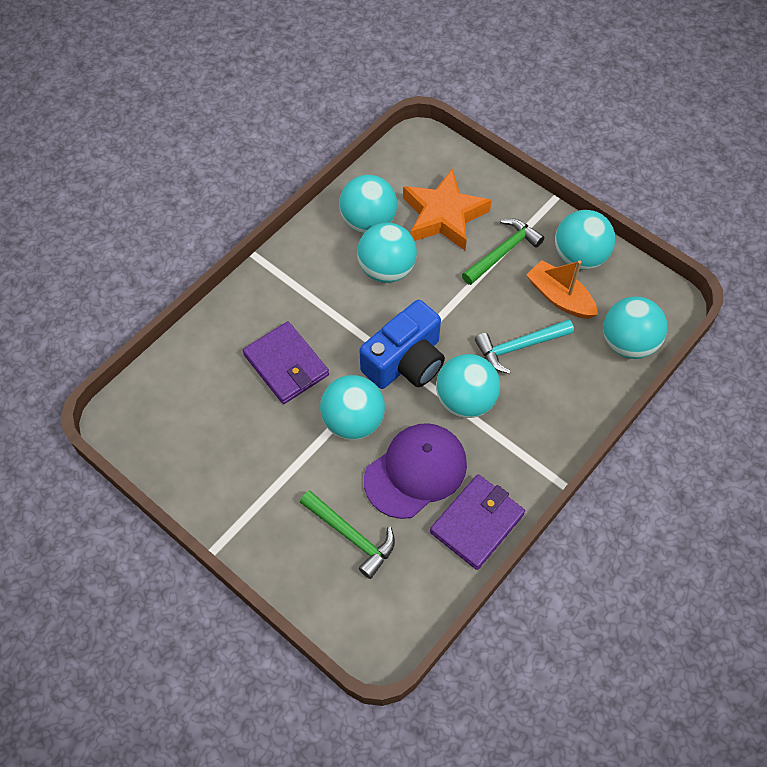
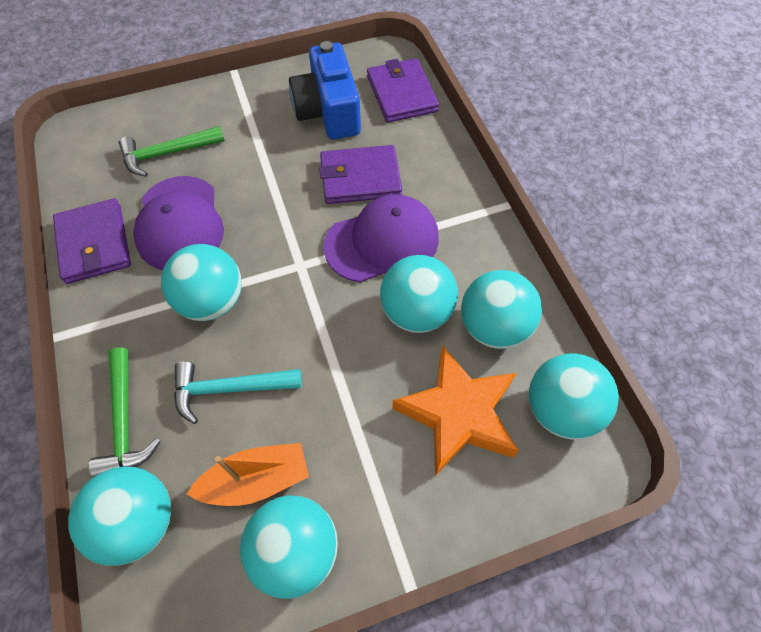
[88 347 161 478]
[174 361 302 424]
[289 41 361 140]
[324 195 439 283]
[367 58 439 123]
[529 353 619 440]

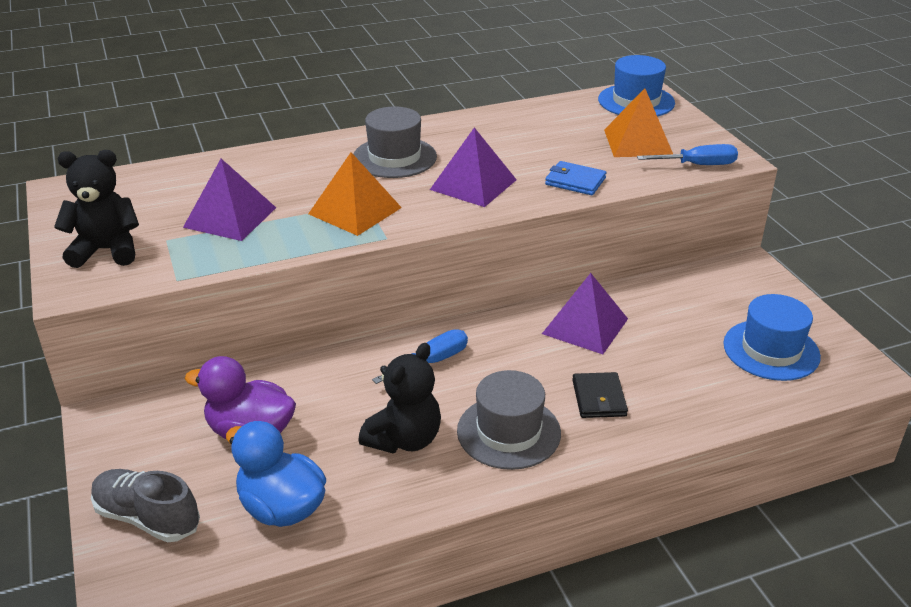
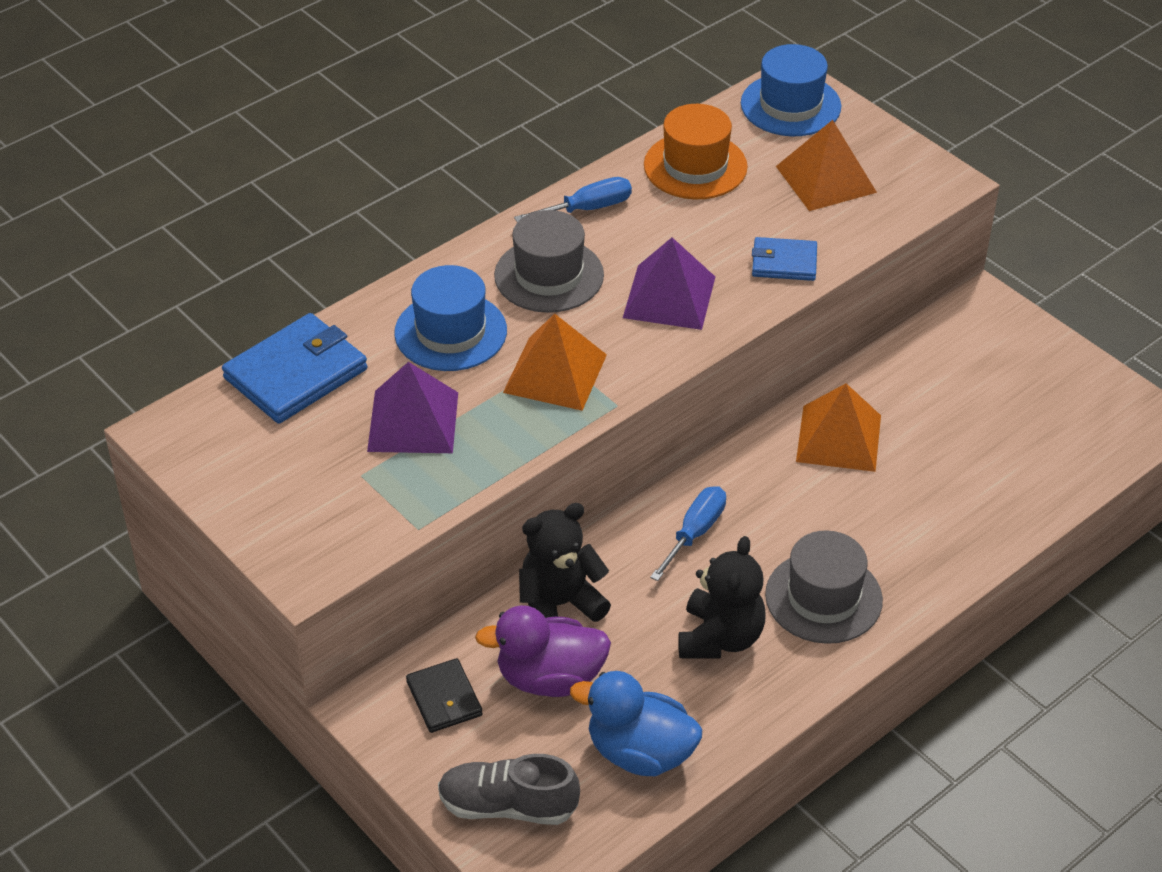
[222 313 367 424]
[394 265 507 371]
[406 658 483 733]
[514 177 632 222]
[519 503 611 622]
[644 104 748 199]
[796 383 881 472]

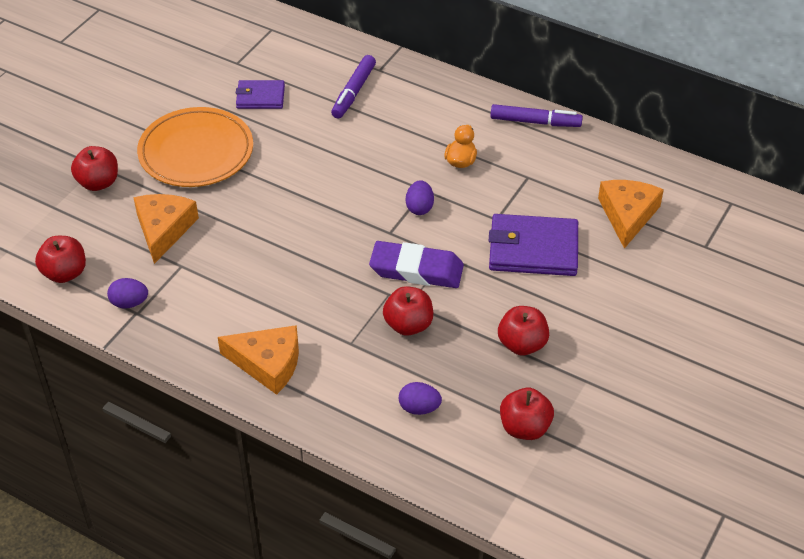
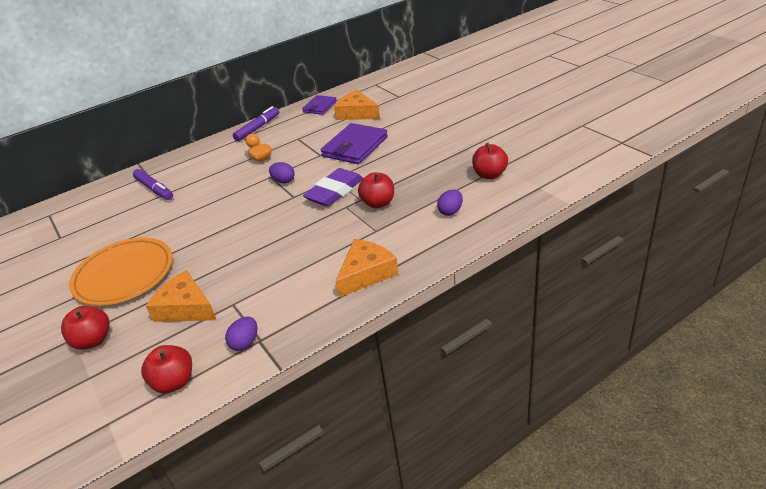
[302 95 337 115]
[498 306 549 355] (first image)

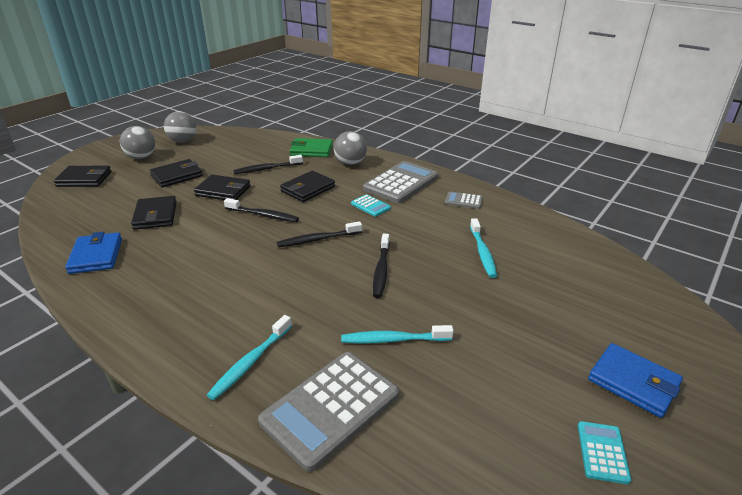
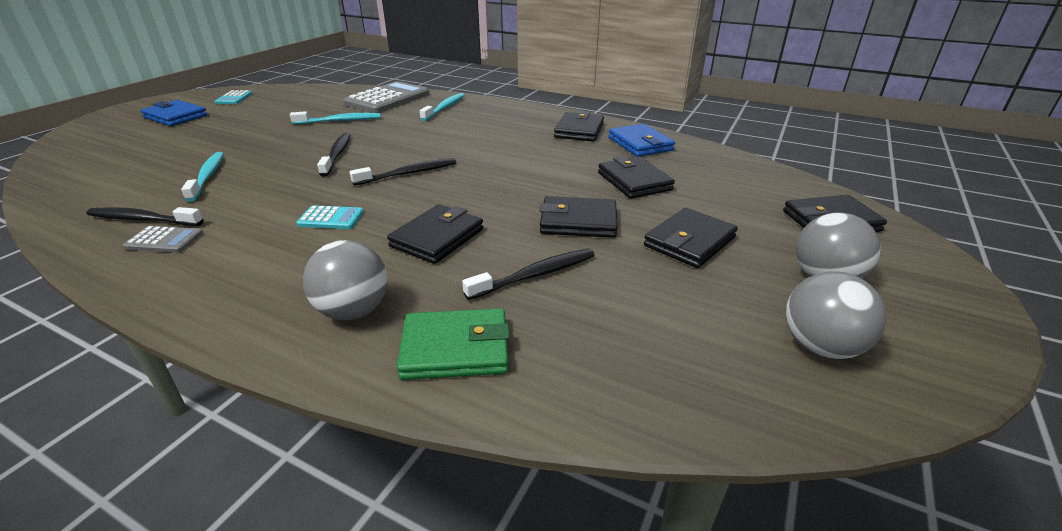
[86 207 203 226]
[296 205 364 229]
[554 111 604 141]
[363 161 438 203] (first image)

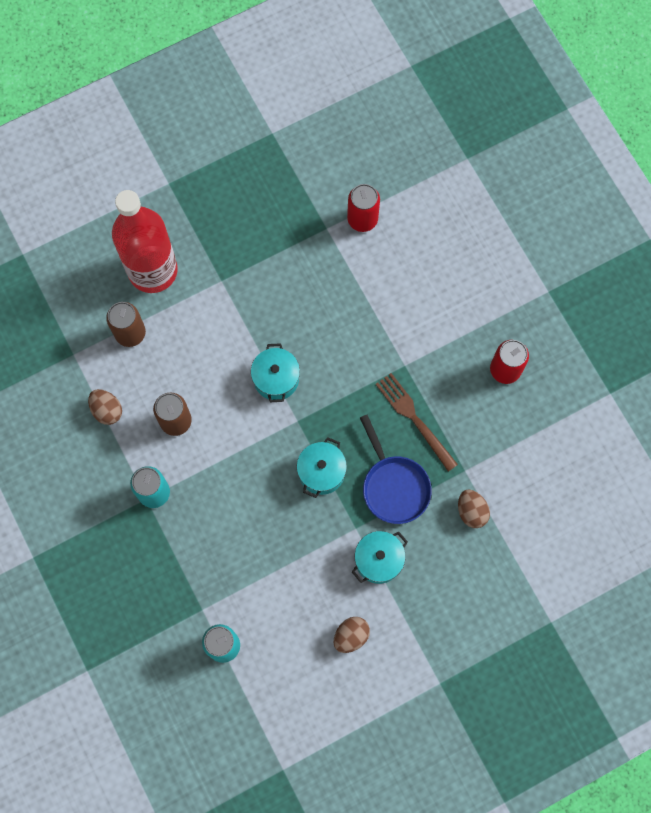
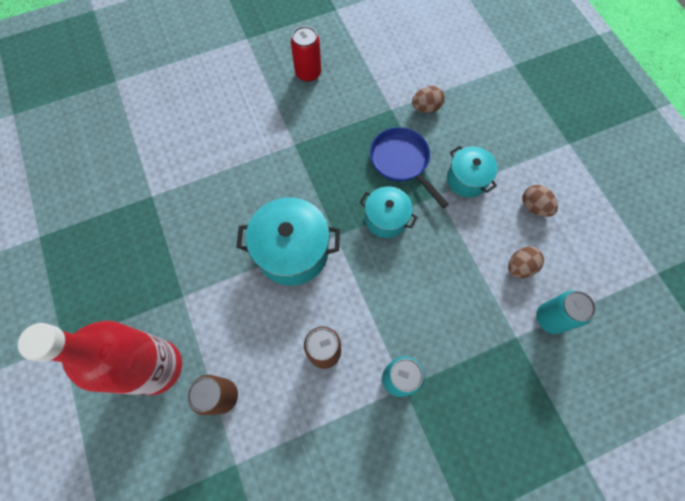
[236 197 340 286]
[370 127 449 208]
[508 247 544 278]
[347 184 380 232] (first image)
[375 373 458 472] (first image)

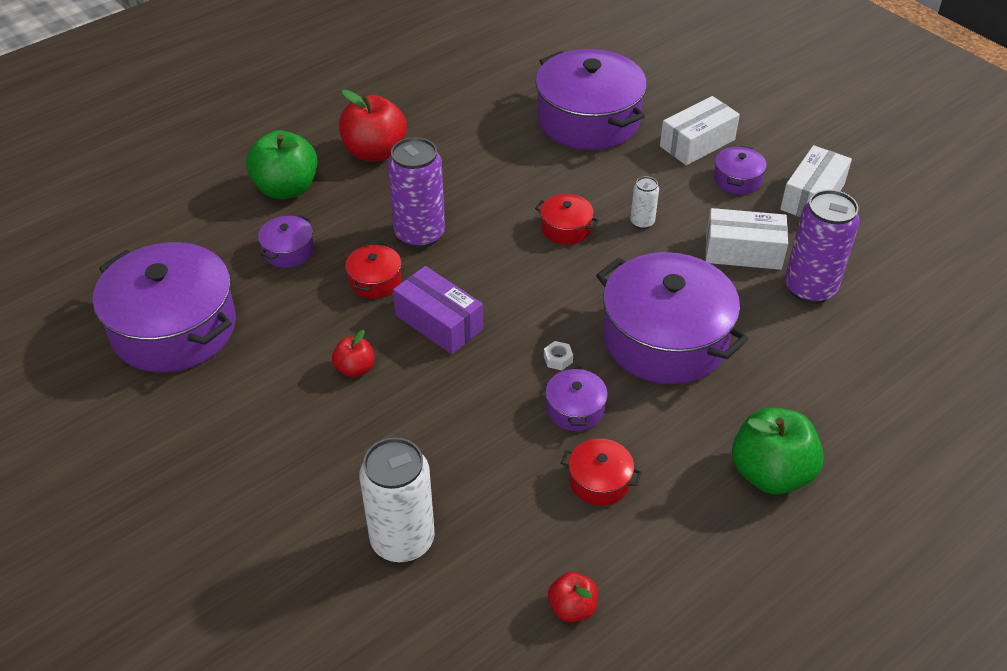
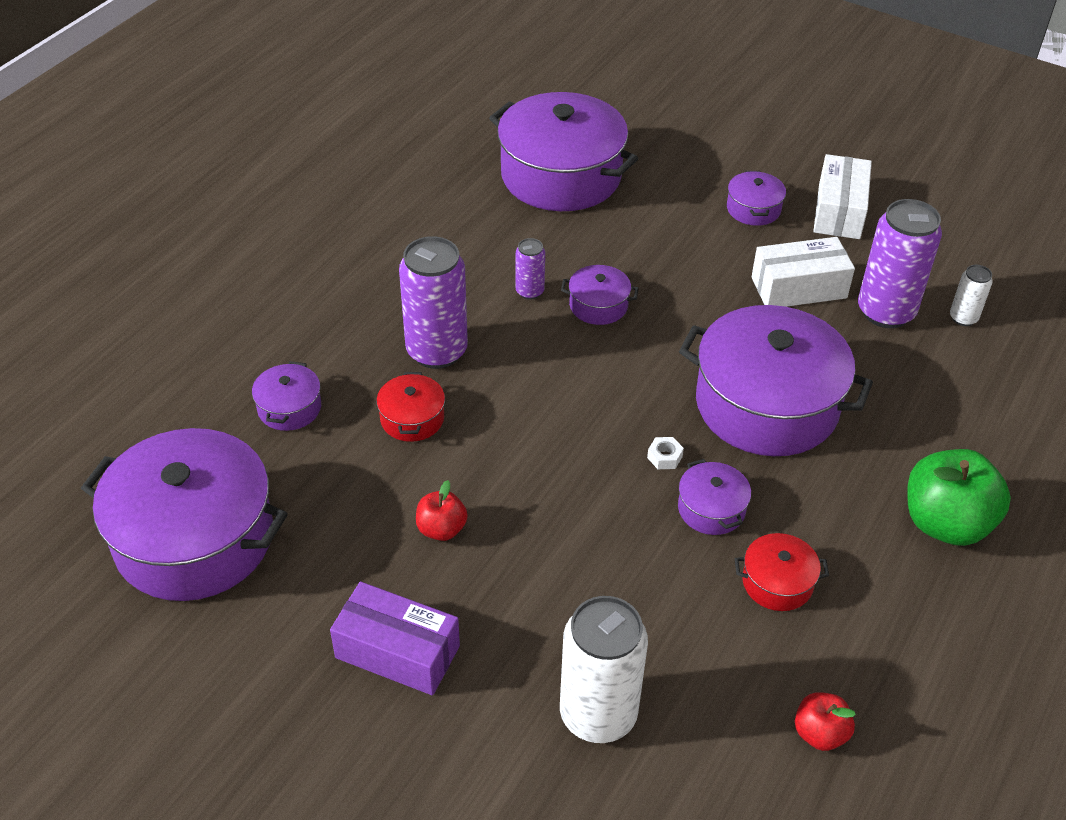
[330 582 460 695]
[516 238 545 300]
[561 265 639 325]
[950 265 993 326]
[246 130 318 199] (first image)
[339 90 407 161] (first image)
[660 96 740 165] (first image)

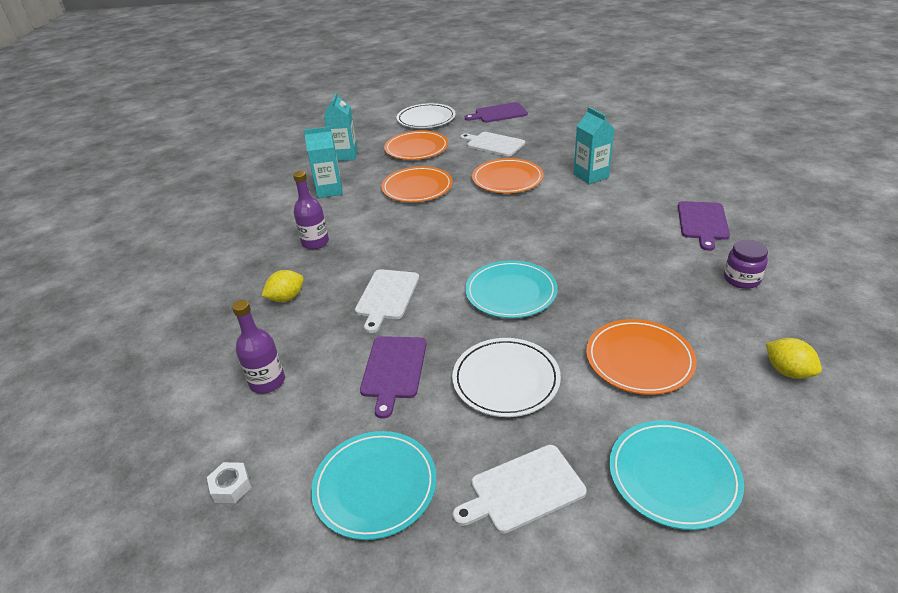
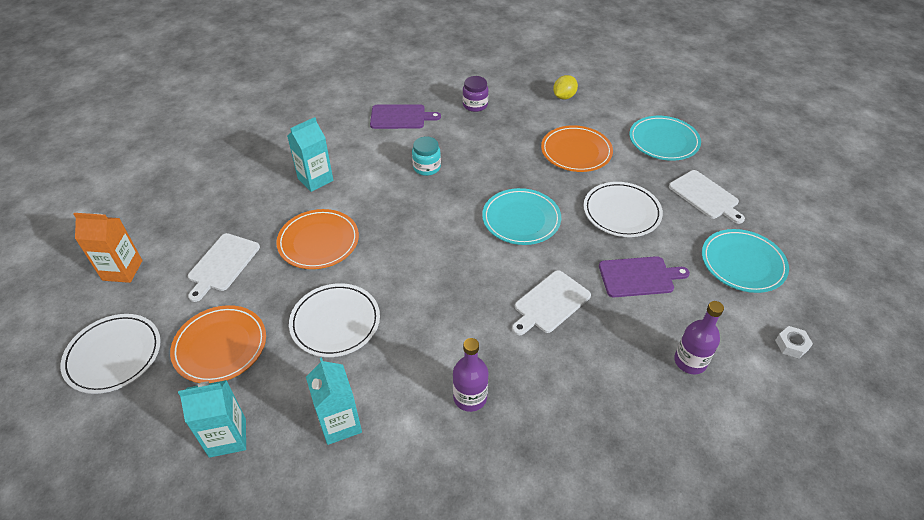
[74 213 143 283]
[289 283 380 357]
[412 137 441 176]
[512 270 591 335]
[262 270 304 302] (first image)

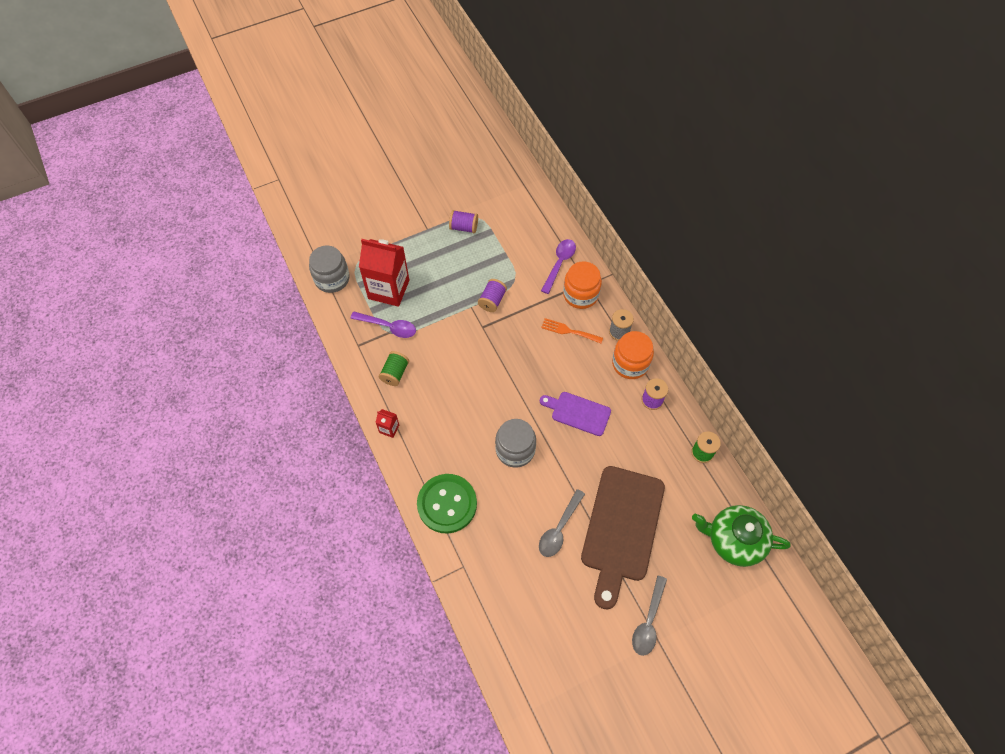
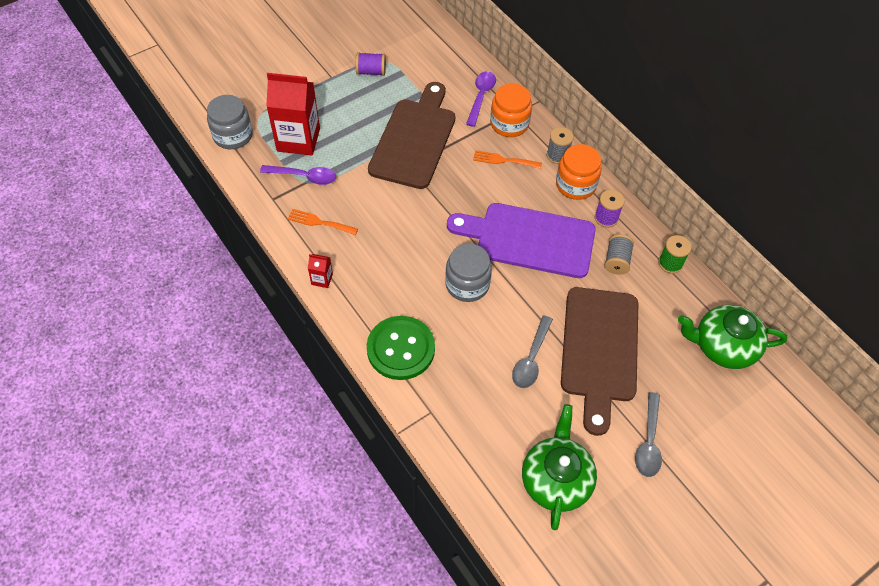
[288 209 358 235]
[368 82 455 189]
[447 203 596 278]
[522 404 597 530]
[605 234 634 275]

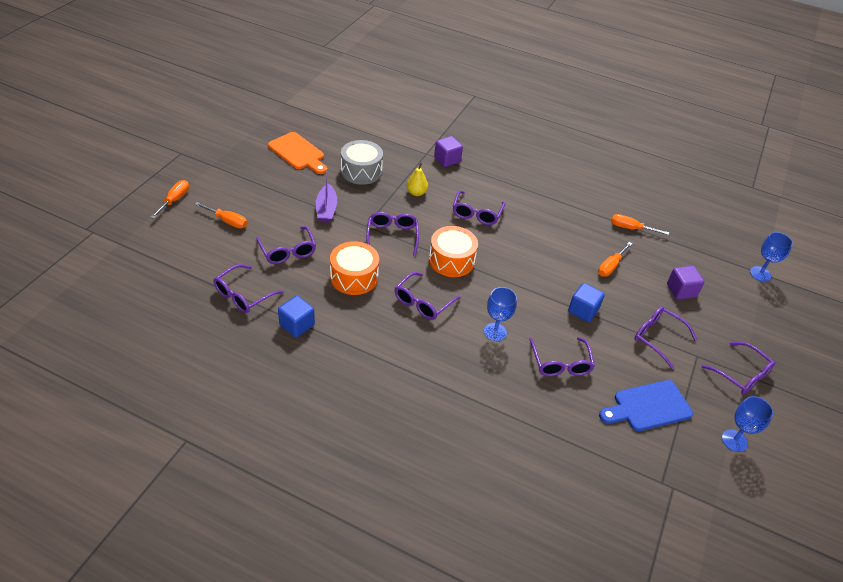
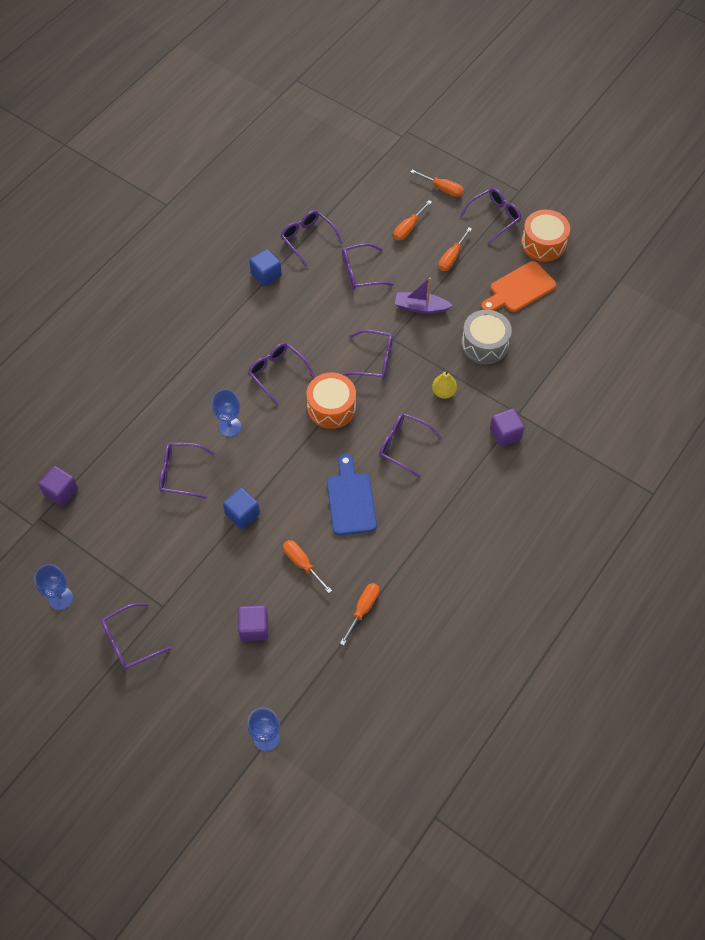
[39 466 78 506]
[327 454 377 535]
[439 227 472 271]
[460 188 522 243]
[521 210 570 262]

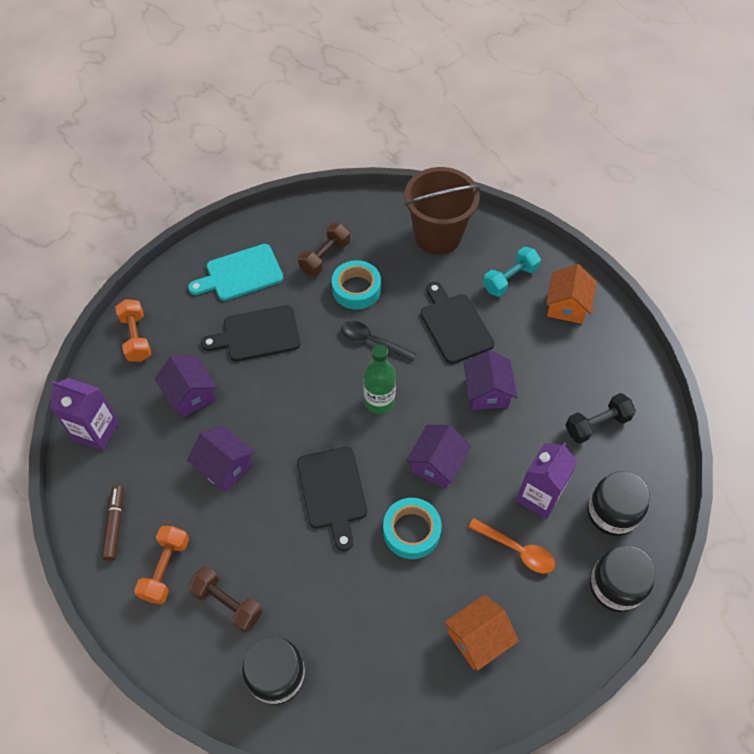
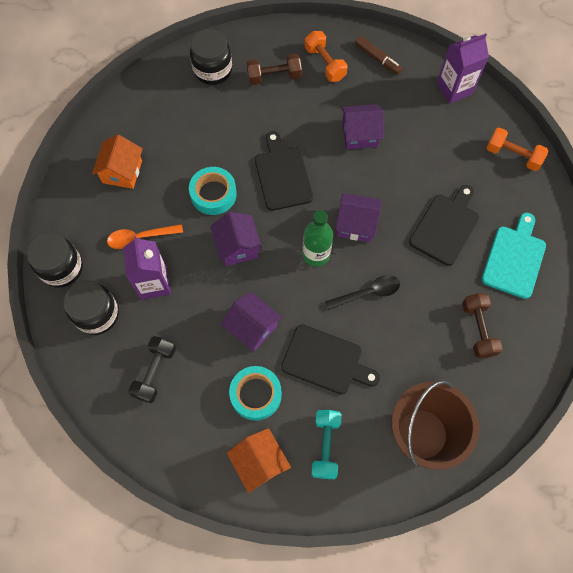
[229 366 282 421]
[255 131 313 211]
[335 193 381 242]

